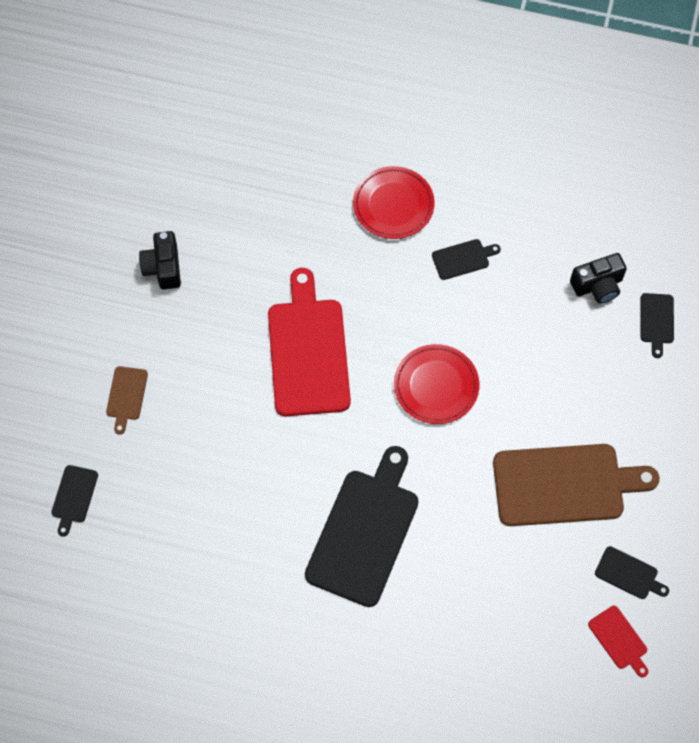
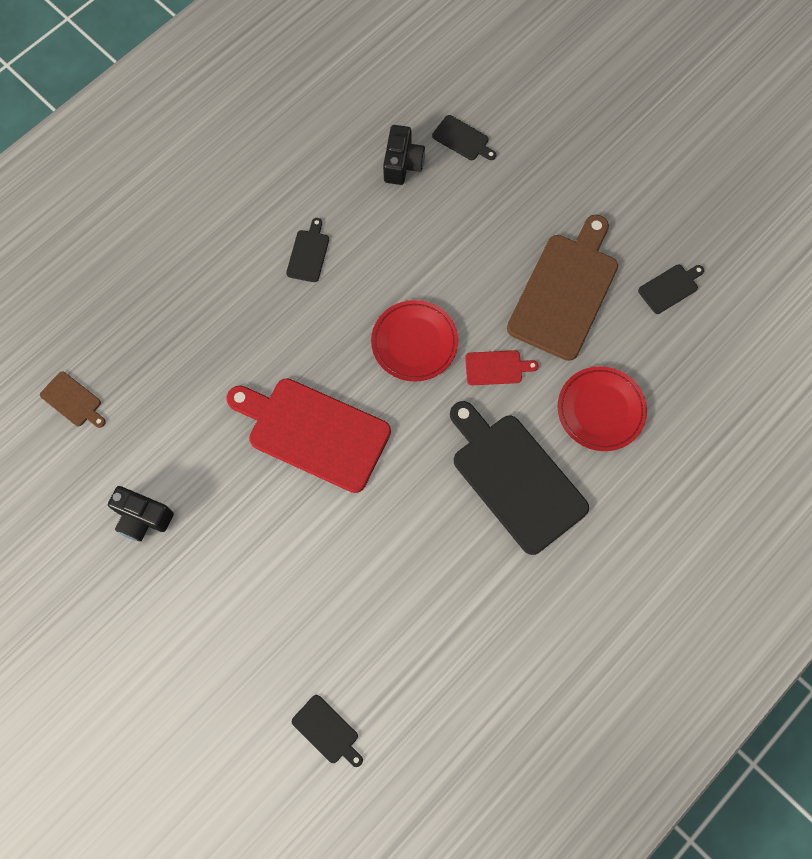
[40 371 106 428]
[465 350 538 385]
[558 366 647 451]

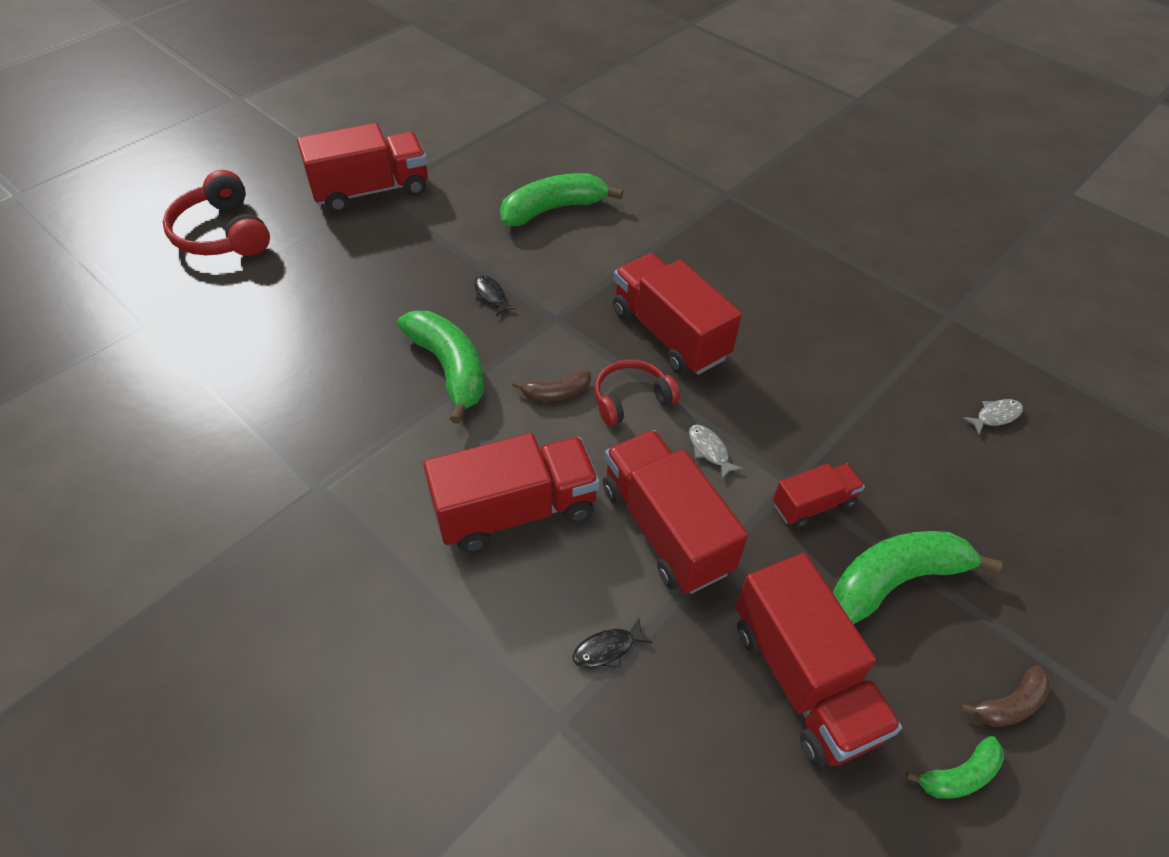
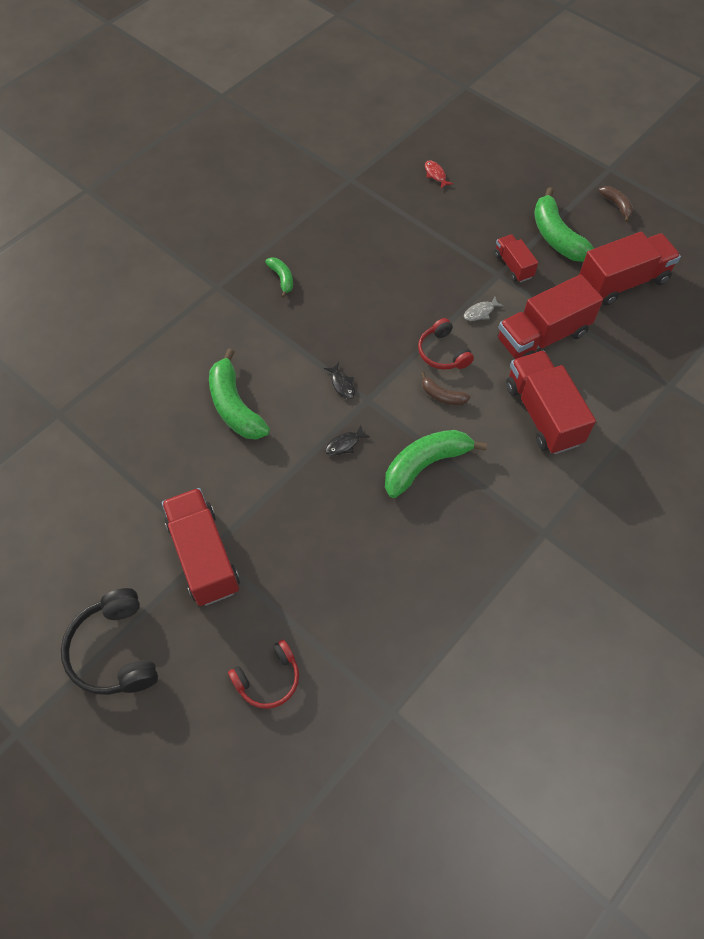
[61 588 158 695]
[228 640 299 709]
[265 257 293 298]
[324 363 355 400]
[421 372 470 405]
[425 160 453 189]
[613 253 742 375] (first image)

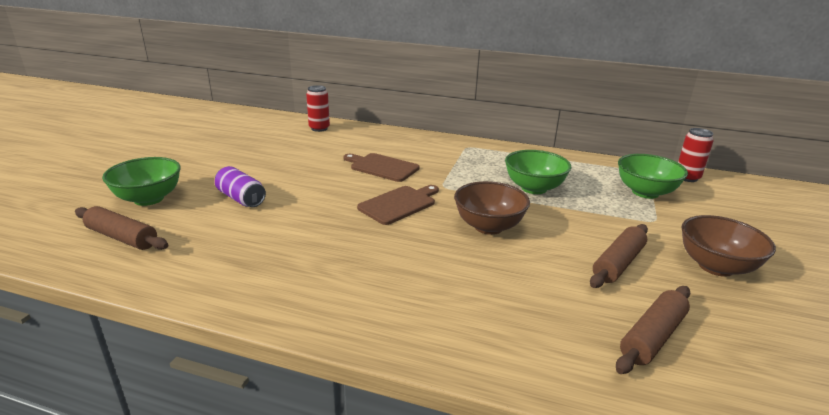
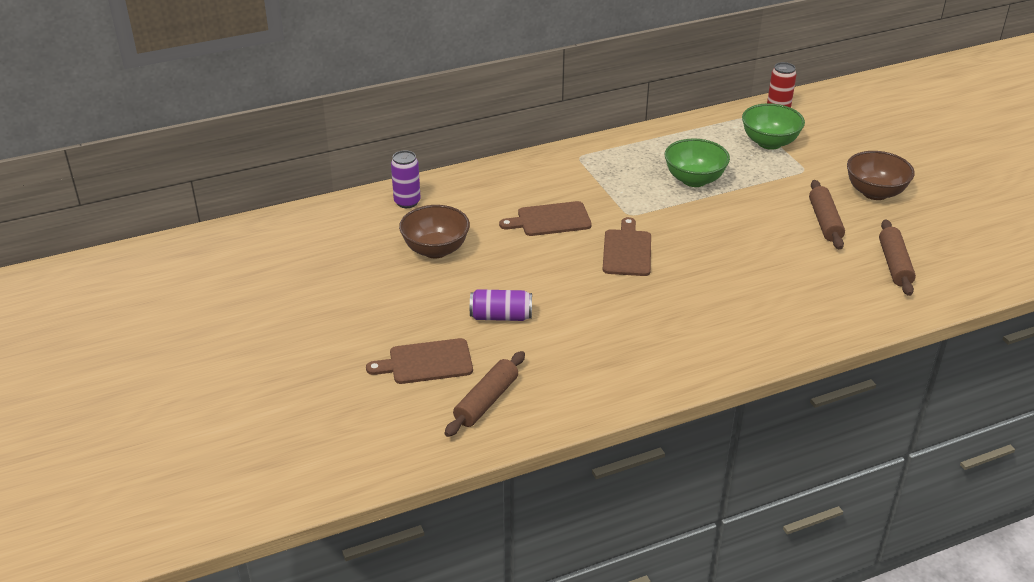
[366 338 473 384]
[391 150 421 208]
[399 205 470 259]
[445 351 525 437]

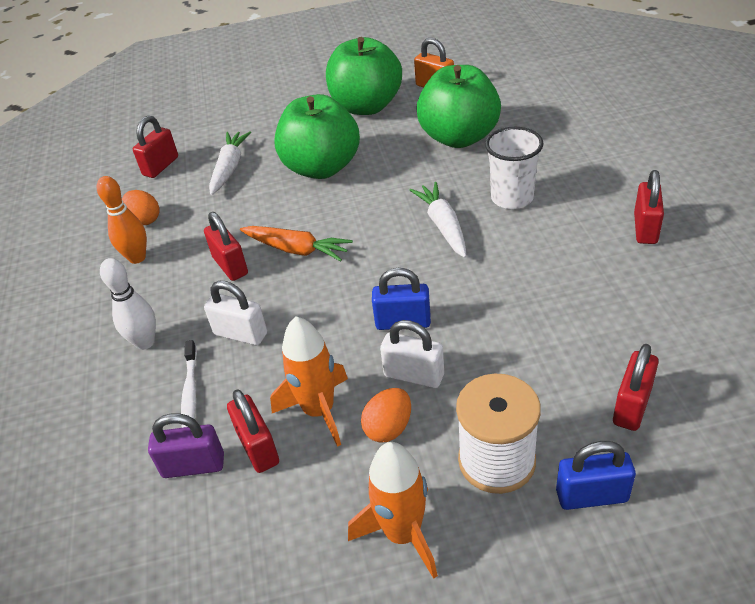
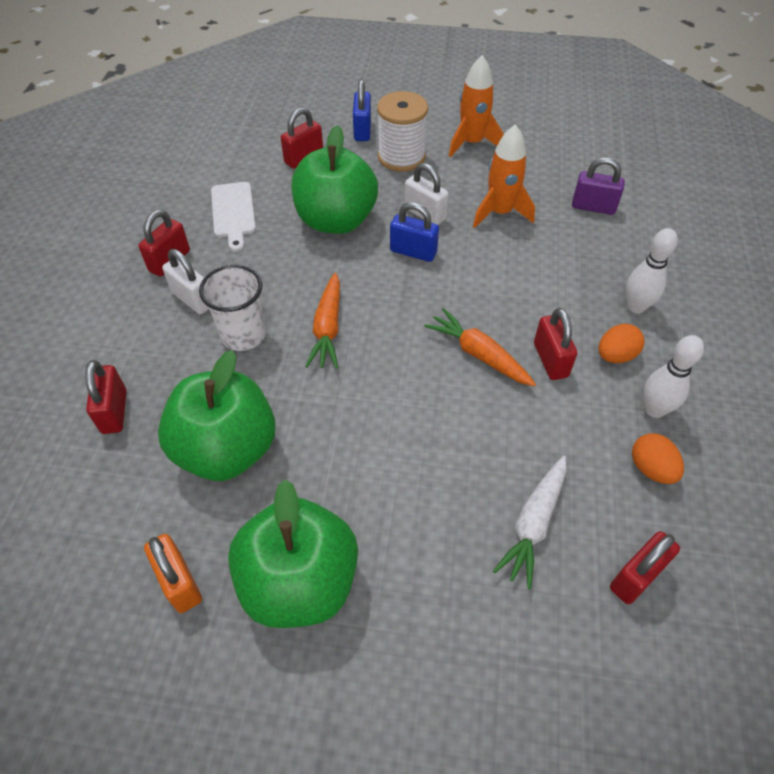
[85 360 126 434]
[162 249 209 314]
[211 182 256 251]
[291 125 378 234]
[305 273 340 369]
[353 79 371 141]
[599 324 645 363]
[644 335 704 418]
[181 340 197 428] (first image)

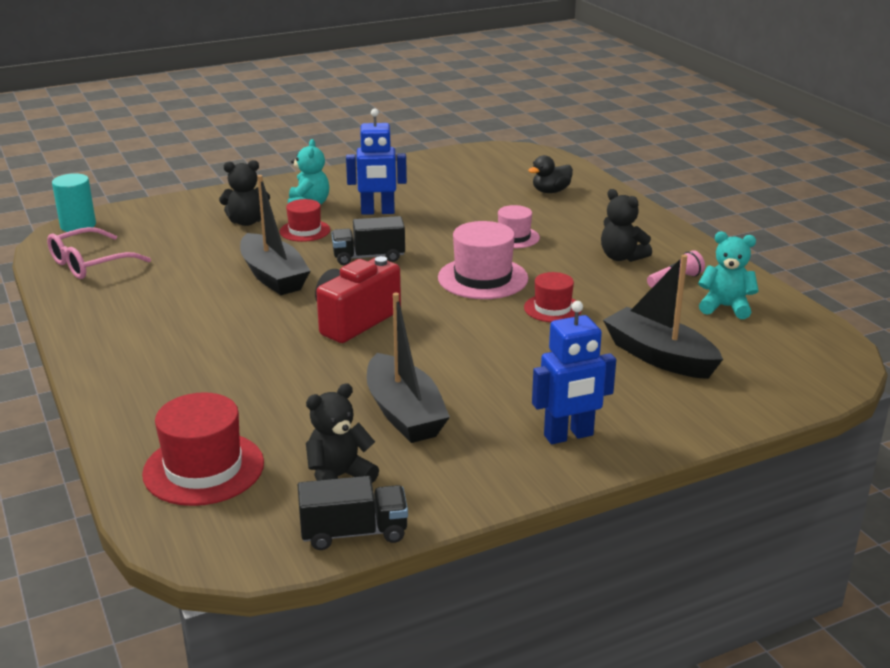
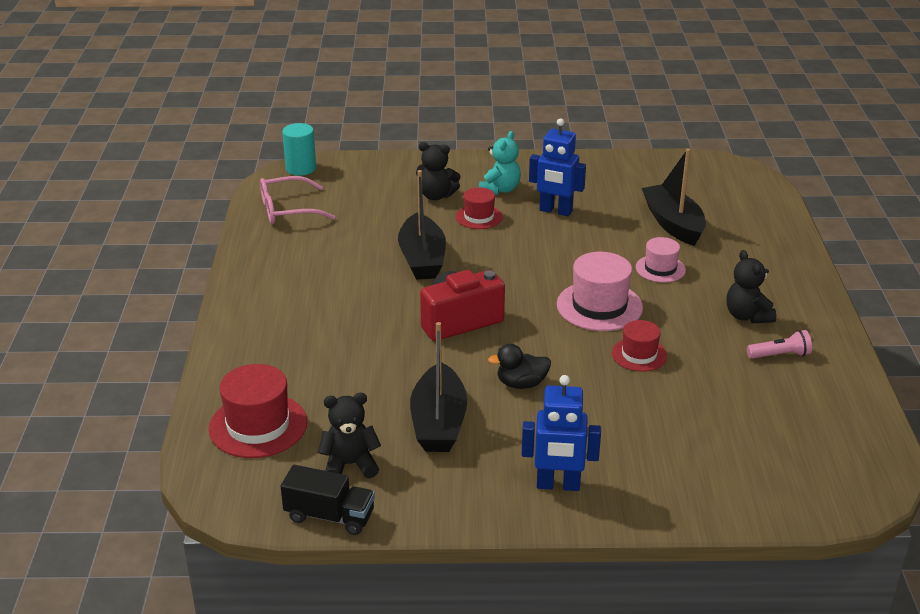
[488 344 551 389]
[642 149 706 246]
[331 216 405 265] (first image)
[698 231 759 319] (first image)

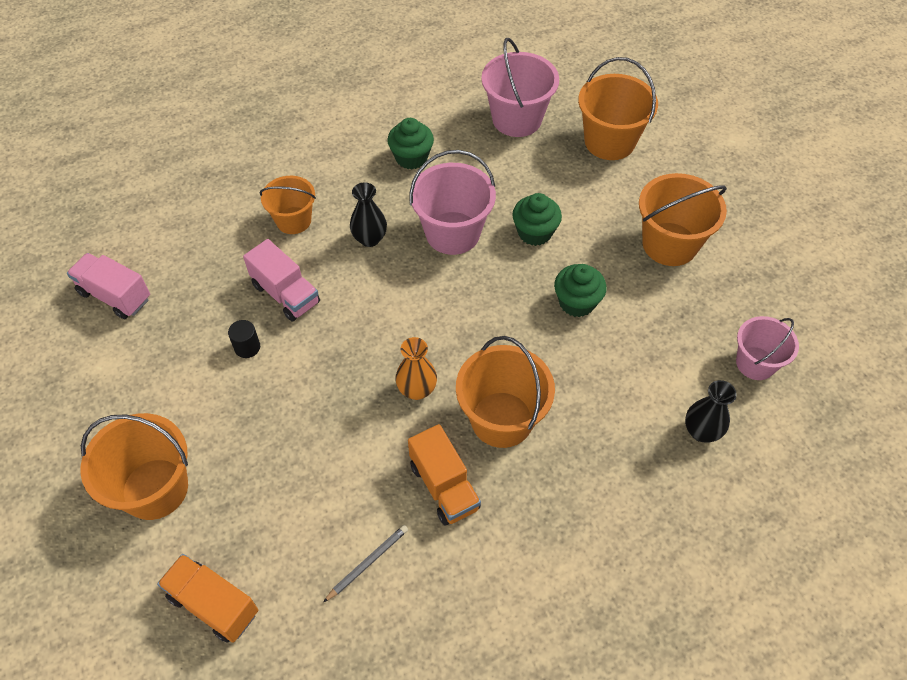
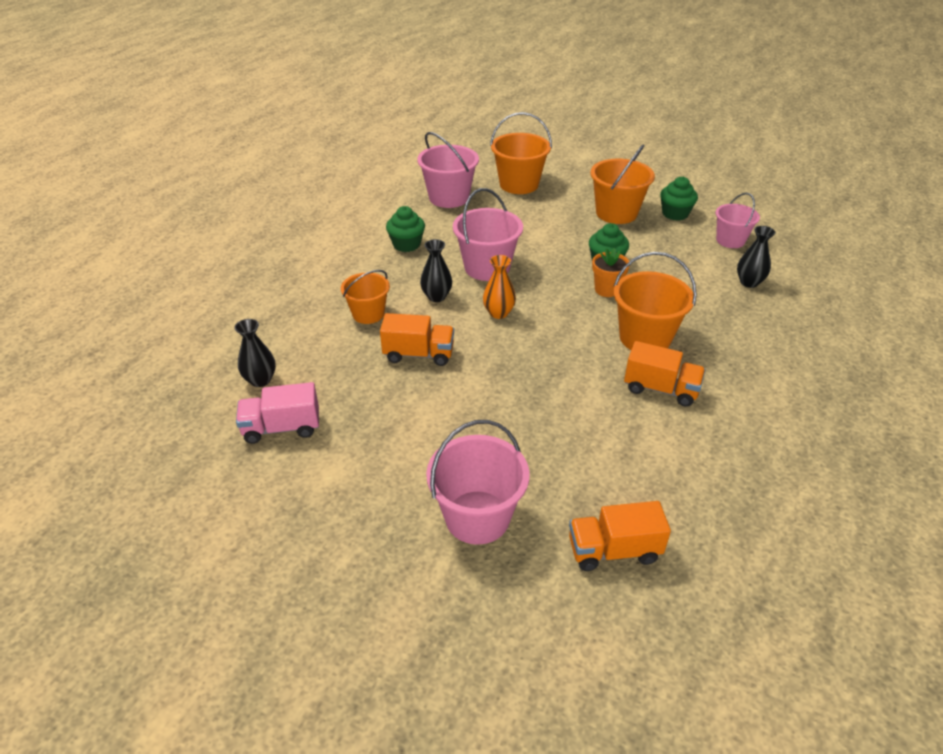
[234 319 276 387]
[380 313 454 366]
[426 420 530 545]
[483 255 516 319]
[592 248 630 297]
[660 177 698 221]
[228 320 260 358] (first image)
[324 525 408 602] (first image)

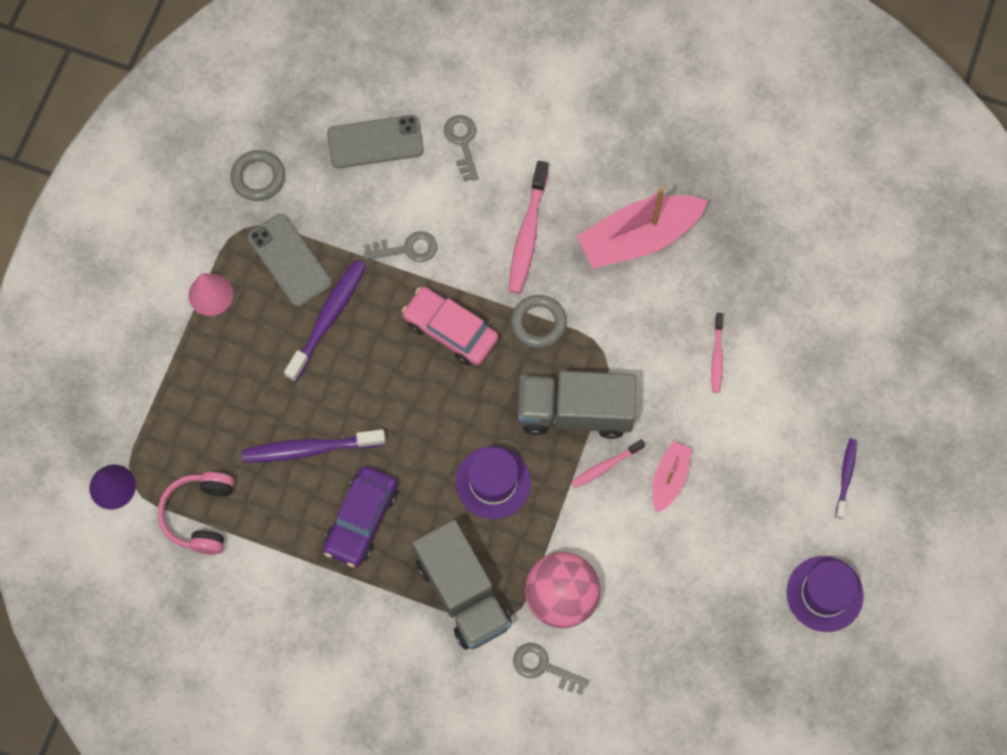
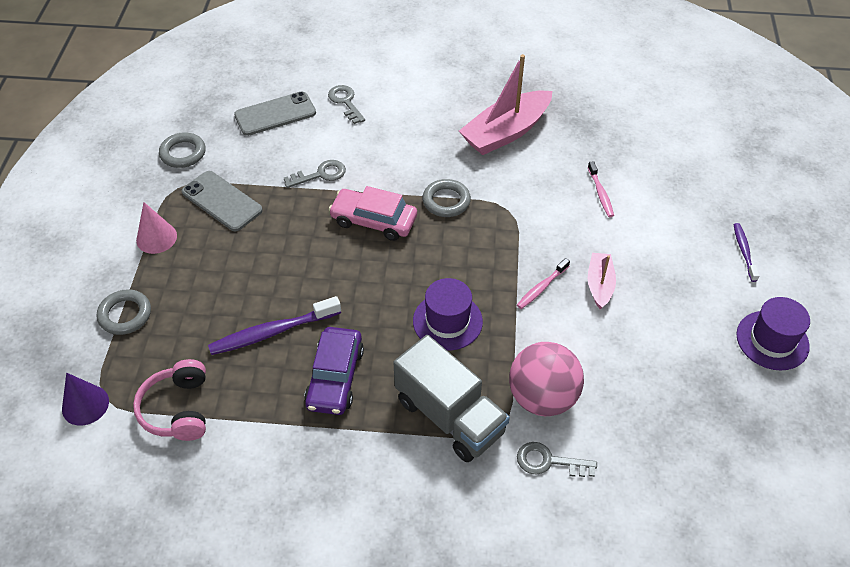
[97 289 151 335]
[284 260 366 382] (first image)
[508 161 549 294] (first image)
[518 371 636 439] (first image)

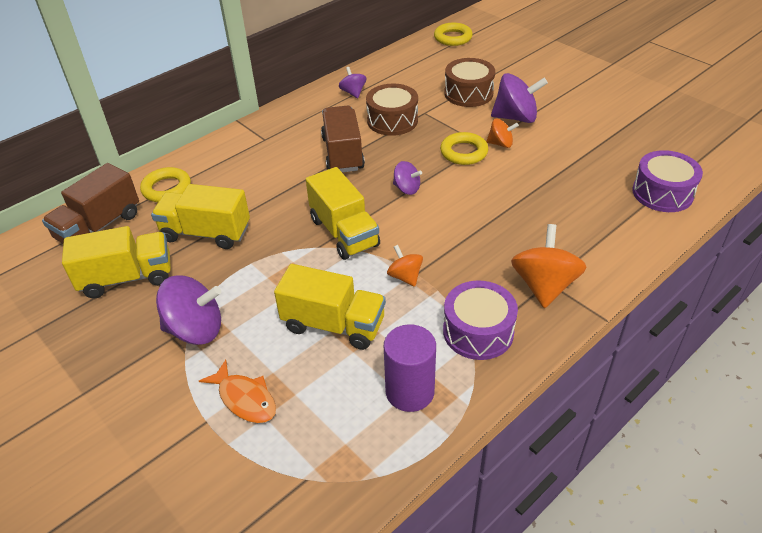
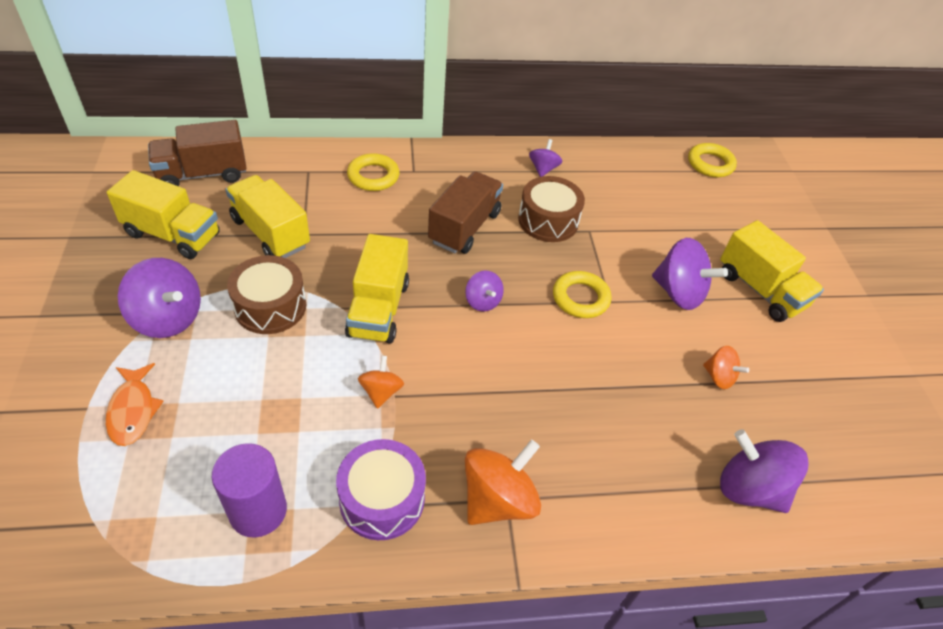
[227 255 306 334]
[347 153 399 191]
[703 346 749 389]
[720 220 824 322]
[720 429 809 513]

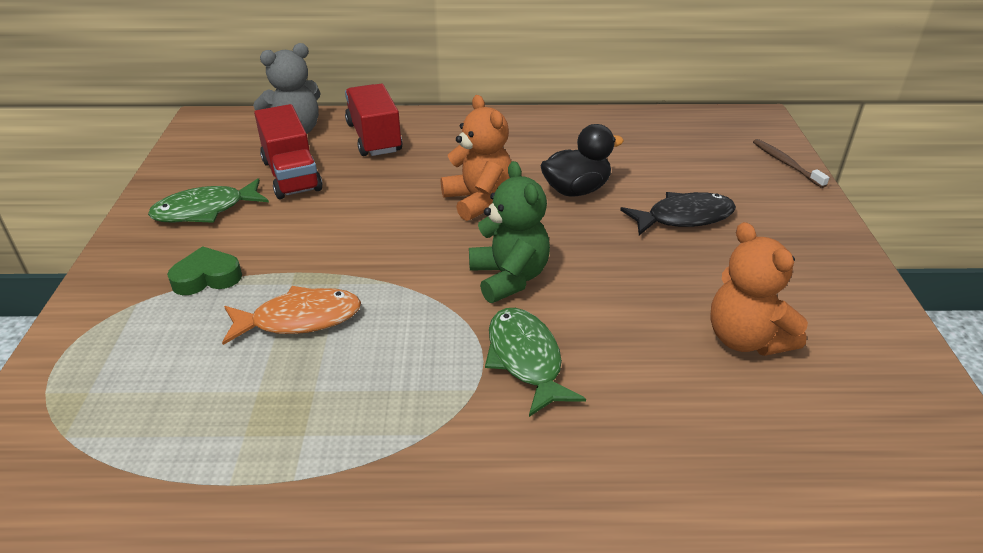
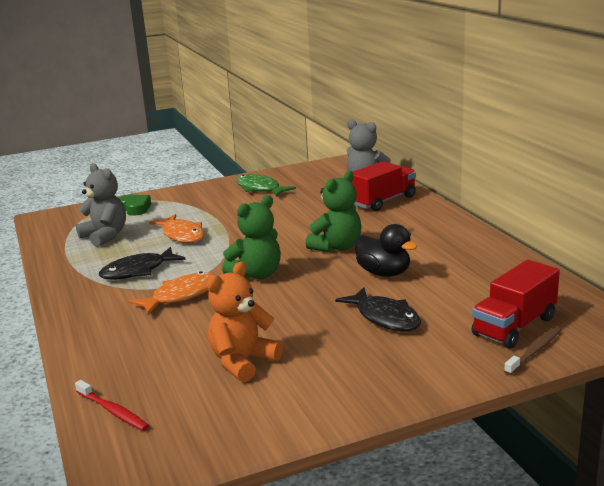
[75 380 149 431]
[76 163 126 247]
[99 247 186 280]
[119 195 151 216]
[128 271 214 315]
[306 171 361 252]
[472 260 560 349]

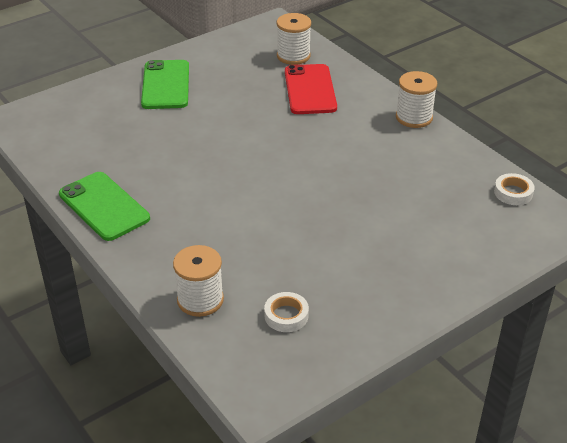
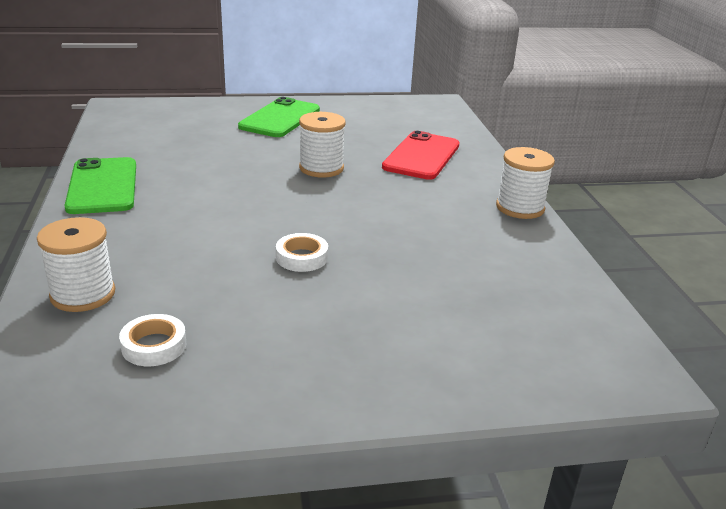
[276 233 328 272]
[299 112 346 178]

